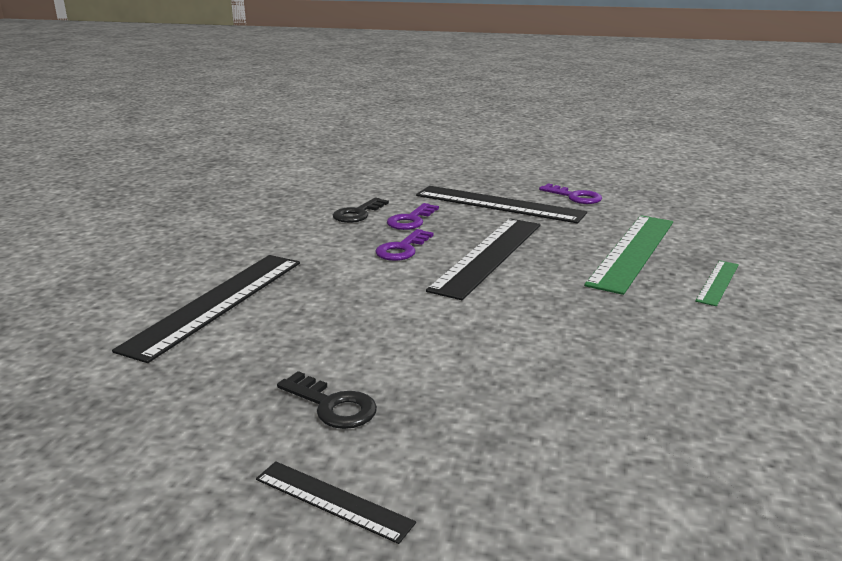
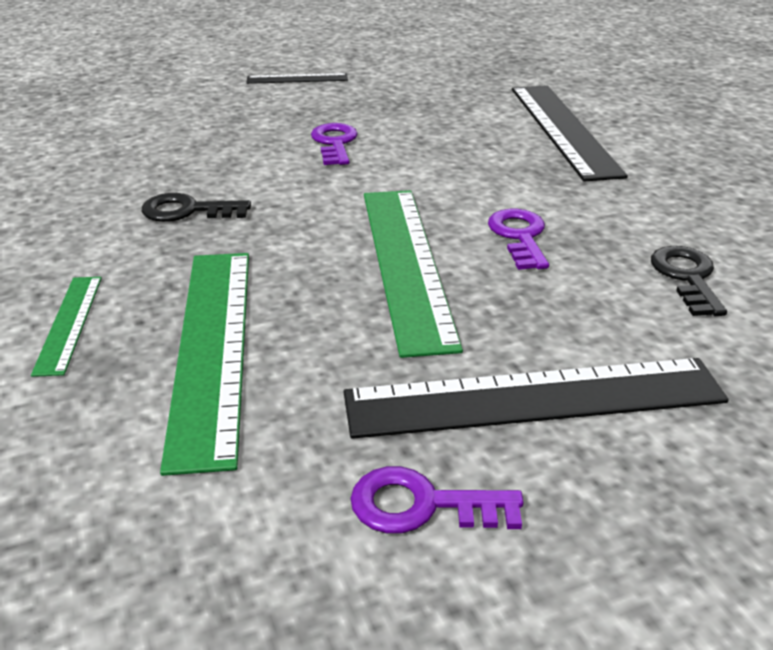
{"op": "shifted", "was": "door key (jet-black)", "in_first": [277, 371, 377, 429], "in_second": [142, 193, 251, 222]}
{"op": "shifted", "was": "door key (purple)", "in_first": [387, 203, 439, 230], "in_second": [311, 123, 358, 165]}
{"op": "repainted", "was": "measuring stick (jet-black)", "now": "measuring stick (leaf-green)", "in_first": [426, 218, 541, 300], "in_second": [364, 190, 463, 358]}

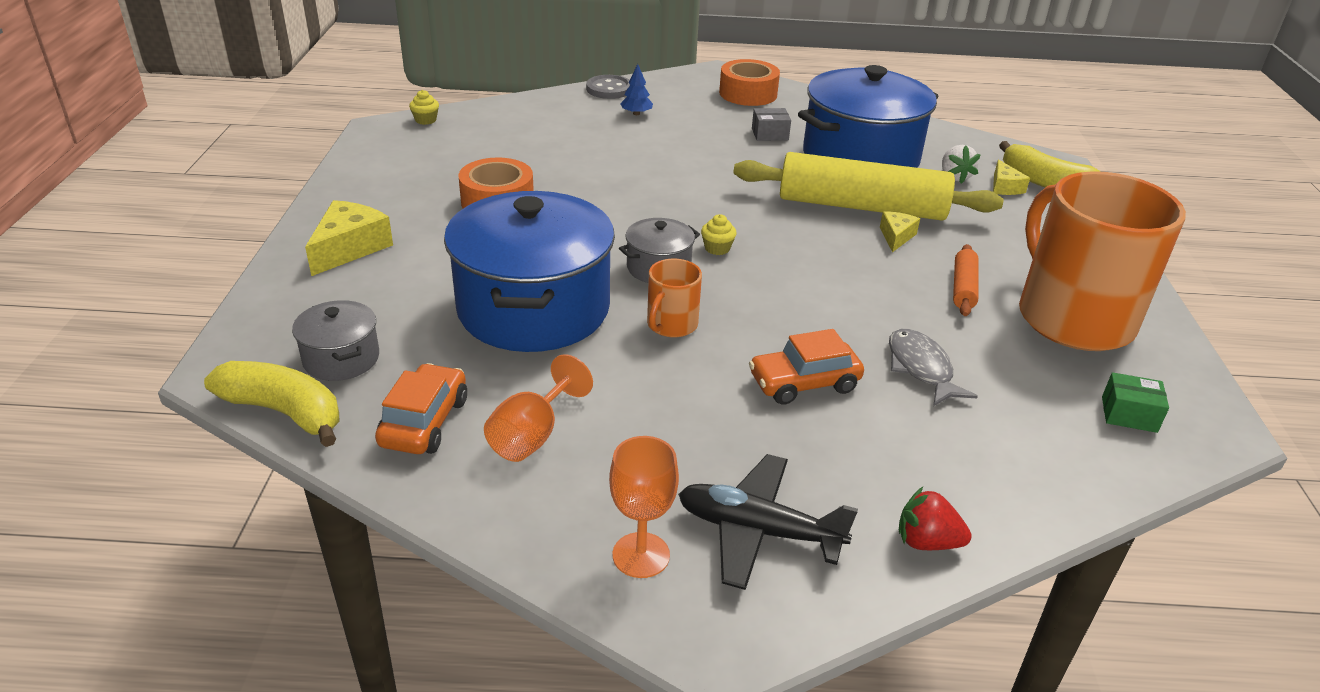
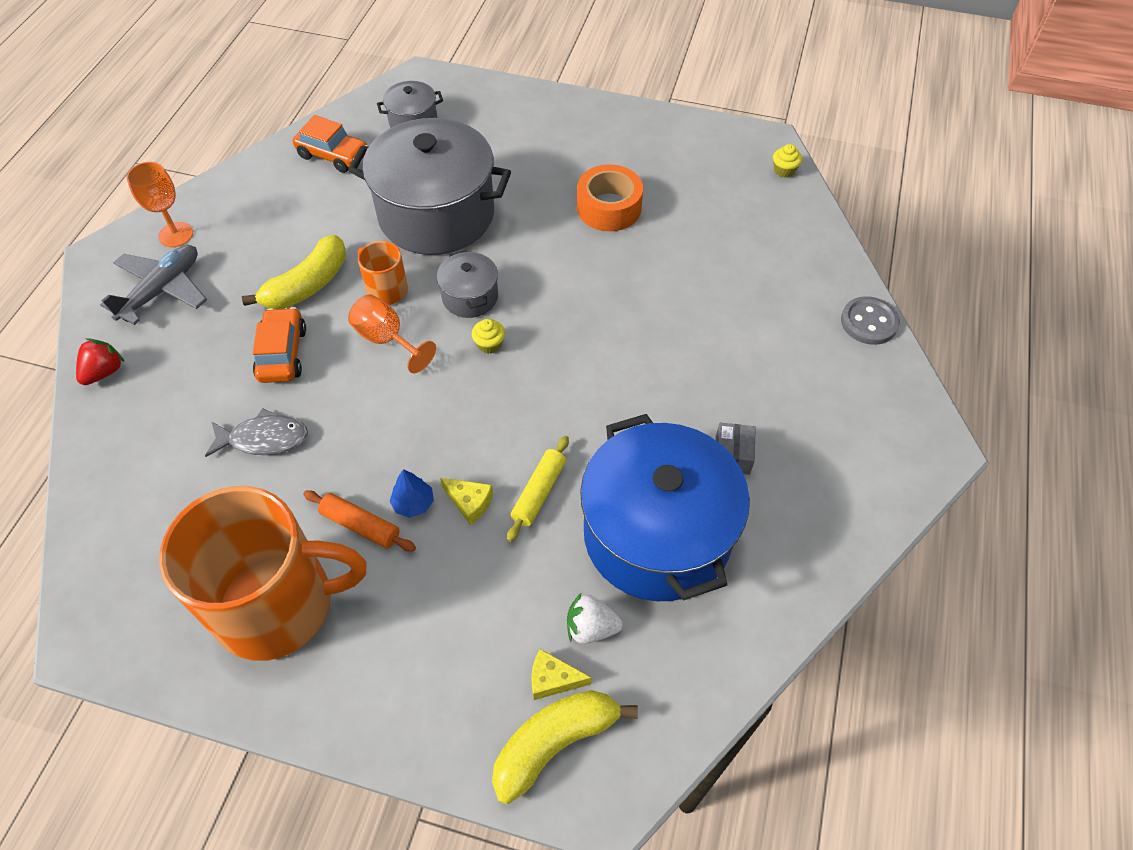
{"op": "gone", "was": "piece of cheese (golden)", "in_first": [305, 200, 393, 276]}
{"op": "gone", "was": "roll of tape (orange)", "in_first": [719, 59, 780, 106]}
{"op": "gone", "was": "package (leaf-green)", "in_first": [1102, 372, 1169, 433]}
{"op": "shifted", "was": "toy banana (golden)", "in_first": [204, 361, 340, 447], "in_second": [242, 235, 346, 309]}
{"op": "shifted", "was": "chalice (orange)", "in_first": [484, 354, 593, 462], "in_second": [348, 294, 436, 373]}
{"op": "shifted", "was": "toy tree (royal blue)", "in_first": [620, 64, 653, 115], "in_second": [390, 469, 434, 518]}
{"op": "repainted", "was": "pot (royal blue)", "now": "pot (grey)", "in_first": [444, 191, 615, 352], "in_second": [348, 118, 511, 255]}
{"op": "repainted", "was": "toy plane (jet-black)", "now": "toy plane (grey)", "in_first": [678, 454, 858, 590], "in_second": [100, 245, 207, 325]}
{"op": "scaled", "was": "dough roller (golden)", "in_first": [733, 152, 1003, 220], "in_second": [507, 436, 569, 542], "ratio": 0.43}

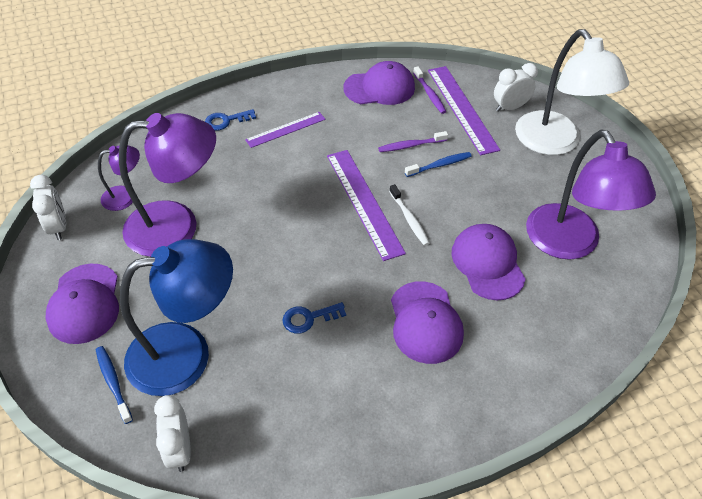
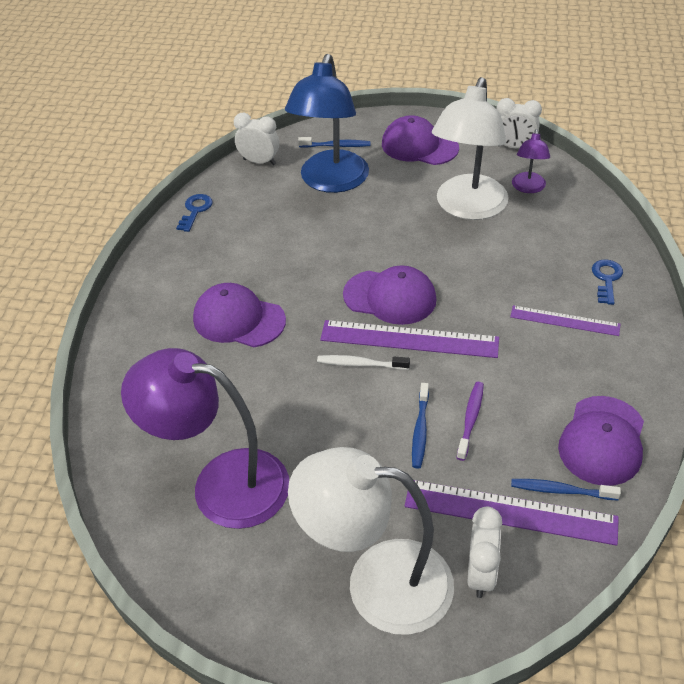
{"op": "shifted", "was": "door key (royal blue)", "in_first": [282, 302, 346, 334], "in_second": [176, 194, 213, 232]}
{"op": "shifted", "was": "cap (purple)", "in_first": [451, 224, 526, 300], "in_second": [343, 265, 437, 325]}
{"op": "repainted", "was": "reading lamp (purple)", "now": "reading lamp (pure white)", "in_first": [119, 113, 216, 257], "in_second": [432, 77, 509, 220]}
{"op": "repainted", "was": "toothbrush (purple)", "now": "toothbrush (royal blue)", "in_first": [413, 66, 446, 114], "in_second": [511, 479, 621, 500]}
{"op": "rotated", "was": "measuring stick (purple)", "in_first": [245, 112, 326, 148], "in_second": [510, 305, 620, 336], "clockwise": -75}

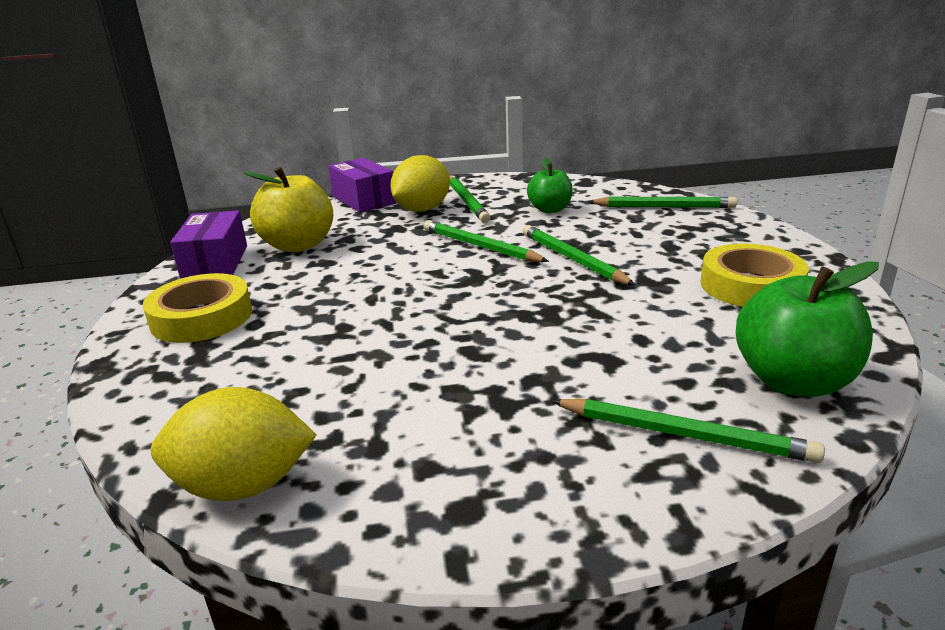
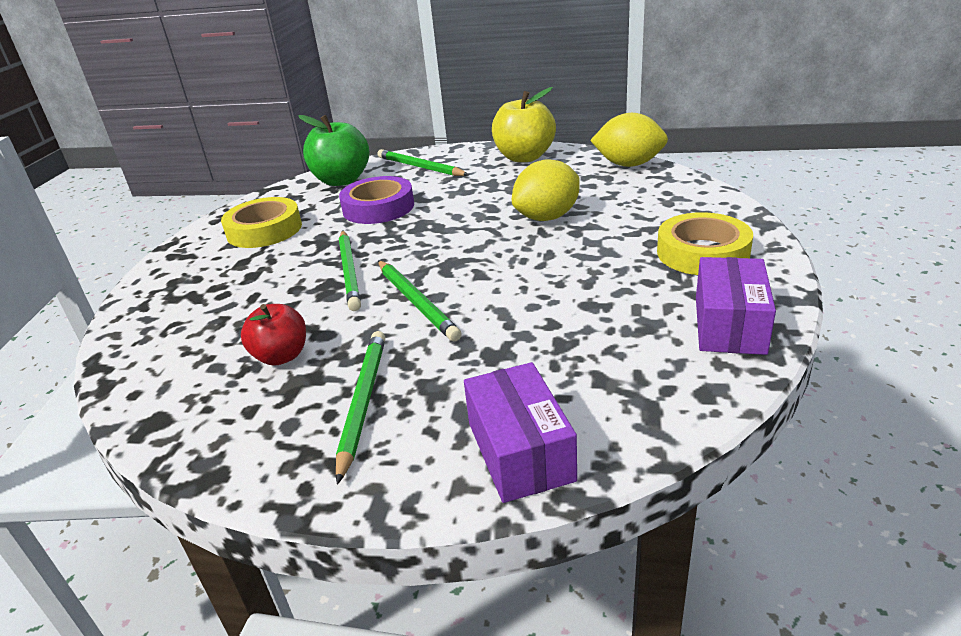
{"op": "gone", "was": "pencil (leaf-green)", "in_first": [588, 197, 737, 208]}
{"op": "new", "now": "roll of tape (purple)", "in_second": [339, 176, 414, 224]}
{"op": "shifted", "was": "toy apple (golden)", "in_first": [244, 167, 333, 252], "in_second": [492, 87, 556, 162]}
{"op": "shifted", "was": "citrus fruit (golden)", "in_first": [390, 155, 450, 212], "in_second": [512, 159, 580, 221]}
{"op": "repainted", "was": "toy apple (leaf-green)", "now": "toy apple (crimson)", "in_first": [527, 158, 573, 213], "in_second": [241, 304, 306, 366]}

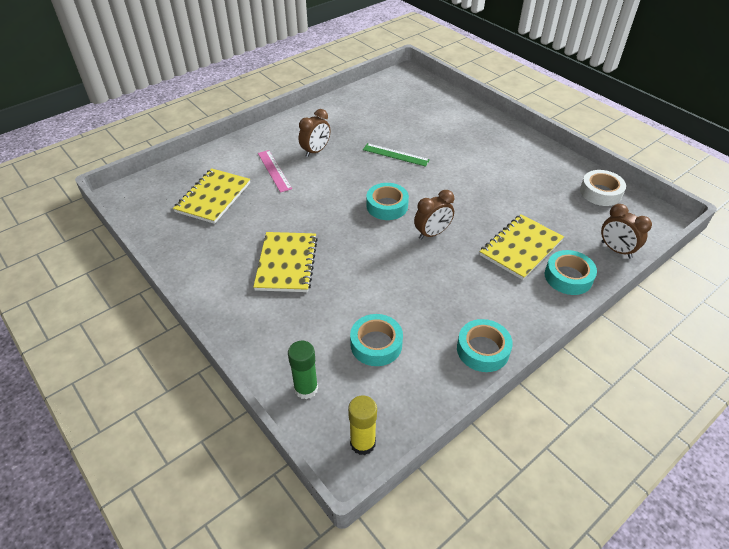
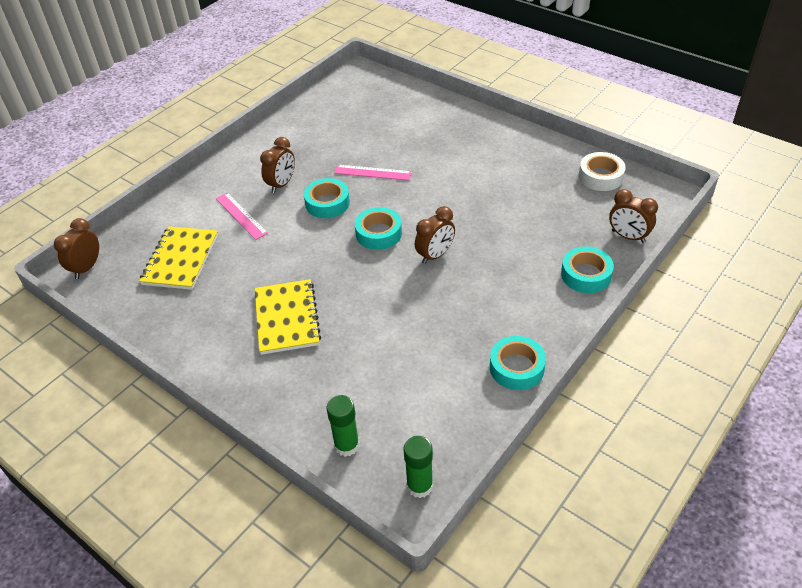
{"op": "gone", "was": "exercise book (golden)", "in_first": [480, 214, 564, 280]}
{"op": "new", "now": "alarm clock (dark brown)", "in_second": [54, 218, 99, 279]}
{"op": "shifted", "was": "roll of tape (teal)", "in_first": [350, 314, 403, 366], "in_second": [304, 178, 350, 218]}
{"op": "repainted", "was": "glue (golden)", "now": "glue (leaf-green)", "in_first": [348, 395, 377, 455], "in_second": [403, 436, 433, 498]}
{"op": "repainted", "was": "measuring stick (leaf-green)", "now": "measuring stick (pink)", "in_first": [363, 143, 430, 167], "in_second": [334, 165, 412, 180]}

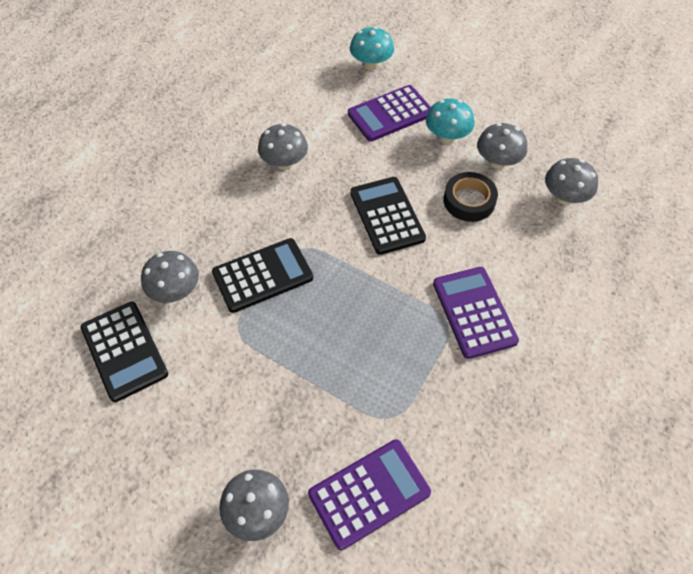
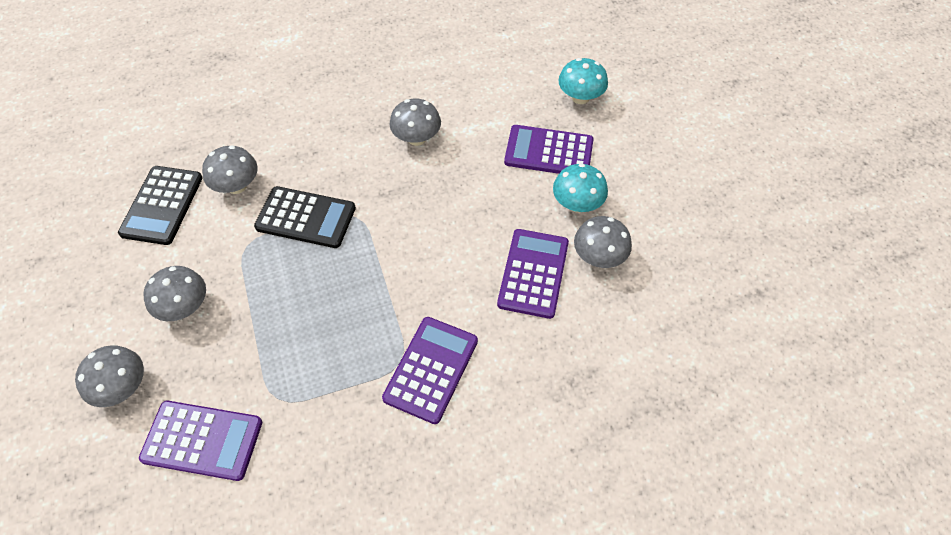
{"op": "gone", "was": "adding machine (jet-black)", "in_first": [350, 177, 426, 255]}
{"op": "shifted", "was": "toadstool (grey)", "in_first": [545, 158, 598, 205], "in_second": [143, 266, 206, 321]}
{"op": "swapped", "was": "roll of tape (jet-black)", "now": "adding machine (purple)", "in_first": [443, 172, 498, 222], "in_second": [497, 229, 569, 319]}

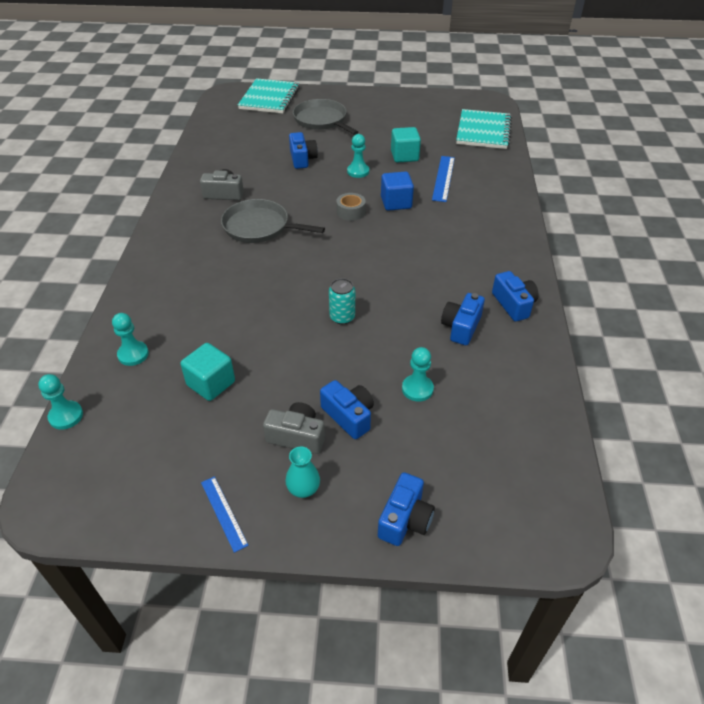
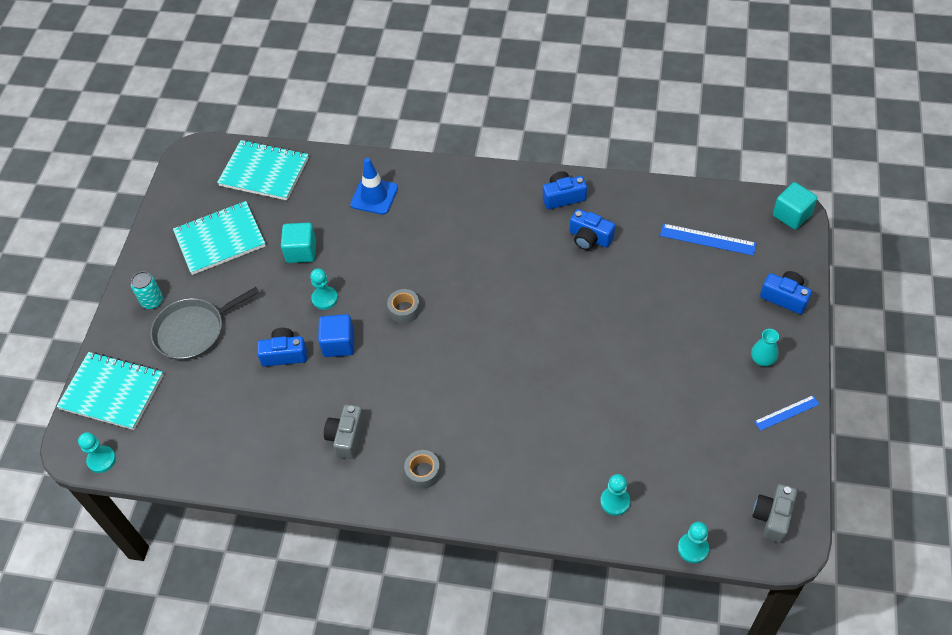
{"op": "gone", "was": "frying pan (grey)", "in_first": [221, 199, 325, 243]}
{"op": "gone", "was": "photo camera (royal blue)", "in_first": [320, 380, 374, 439]}
{"op": "new", "now": "exercise book (teal)", "in_second": [173, 201, 266, 275]}
{"op": "new", "now": "traffic cone (royal blue)", "in_second": [350, 158, 398, 215]}
{"op": "new", "now": "roll of tape (grey)", "in_second": [404, 450, 441, 489]}
{"op": "shifted", "was": "block (teal)", "in_first": [180, 343, 235, 401], "in_second": [773, 182, 818, 230]}
{"op": "shifted", "was": "photo camera (grey)", "in_first": [263, 402, 325, 454], "in_second": [753, 484, 797, 543]}
{"op": "shifted", "was": "soda can (teal)", "in_first": [329, 278, 355, 324], "in_second": [131, 271, 163, 309]}
{"op": "shifted", "was": "block (royal blue)", "in_first": [381, 171, 414, 211], "in_second": [318, 314, 354, 357]}
{"op": "shifted", "was": "chess pawn (teal)", "in_first": [402, 347, 434, 402], "in_second": [78, 432, 116, 473]}
{"op": "shifted", "was": "measuring stick (royal blue)", "in_first": [432, 156, 455, 202], "in_second": [660, 224, 757, 256]}

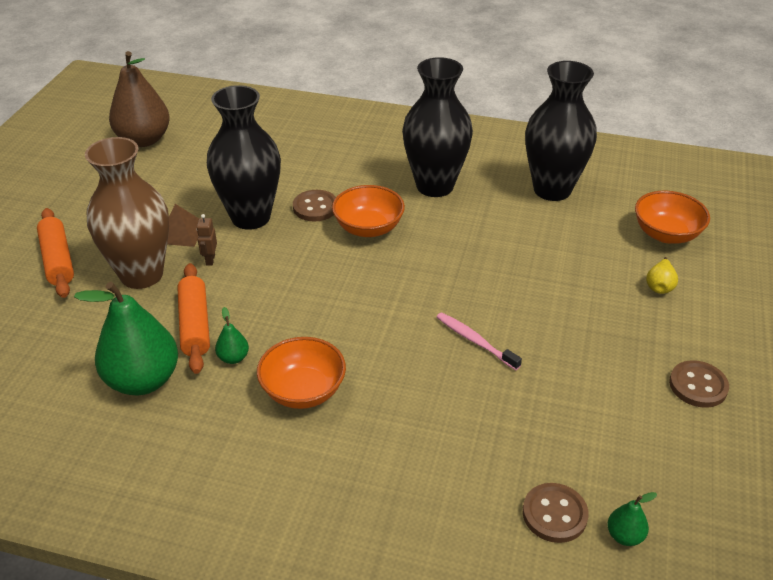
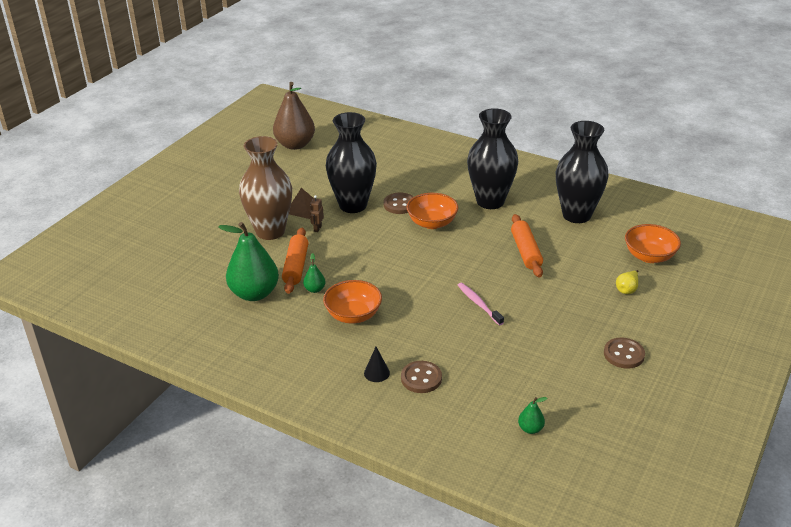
{"op": "new", "now": "cone shape (jet-black)", "in_second": [364, 347, 390, 382]}
{"op": "shifted", "was": "dough roller (orange)", "in_first": [37, 208, 74, 298], "in_second": [511, 214, 543, 277]}
{"op": "shifted", "was": "shirt button (dark brown)", "in_first": [523, 483, 589, 543], "in_second": [401, 361, 442, 393]}

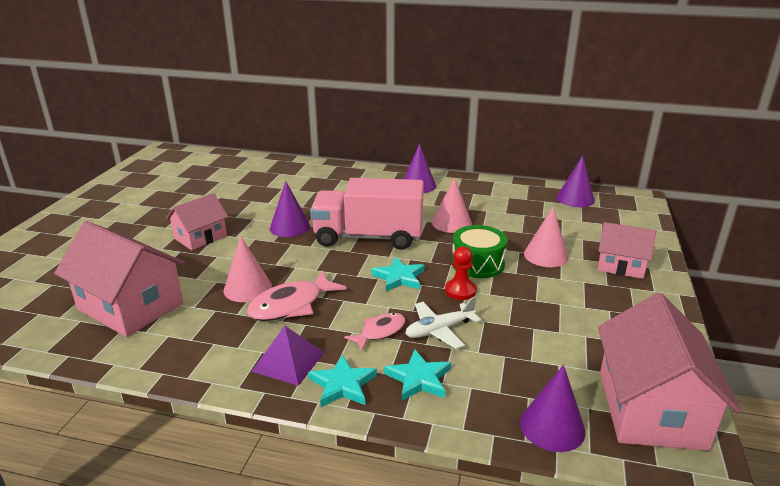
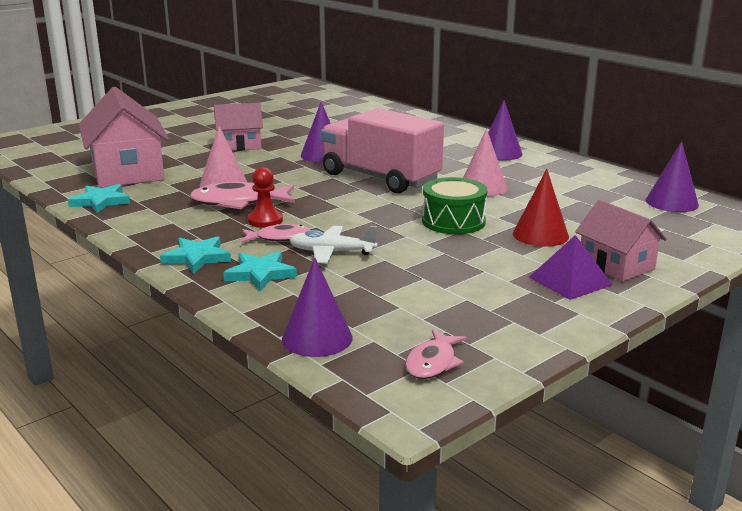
{"op": "shifted", "was": "pyramid (purple)", "in_first": [251, 326, 324, 386], "in_second": [529, 235, 613, 300]}
{"op": "shifted", "was": "star (teal)", "in_first": [371, 257, 424, 292], "in_second": [68, 184, 130, 213]}
{"op": "shifted", "was": "chess pawn (crimson)", "in_first": [445, 246, 477, 300], "in_second": [248, 167, 283, 228]}
{"op": "swapped", "was": "toy house (pink)", "now": "fish (pink)", "in_first": [598, 293, 742, 451], "in_second": [405, 329, 467, 379]}
{"op": "repainted", "was": "cone shape (pink)", "now": "cone shape (crimson)", "in_first": [524, 206, 569, 267], "in_second": [513, 169, 569, 247]}

